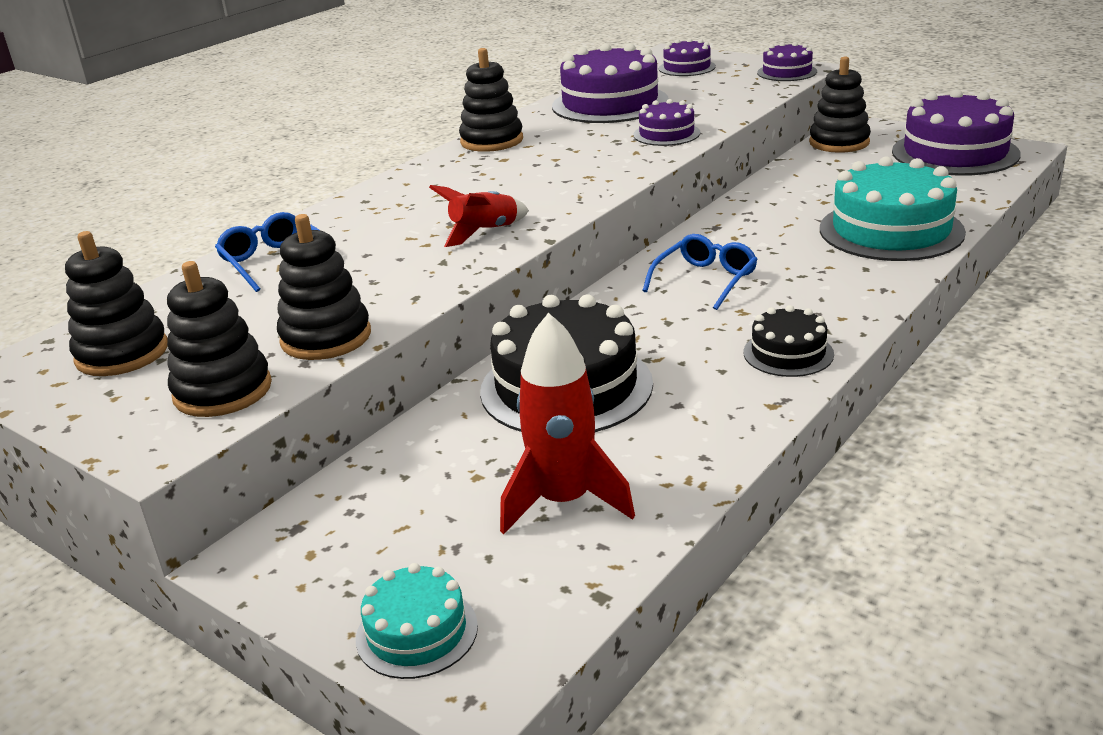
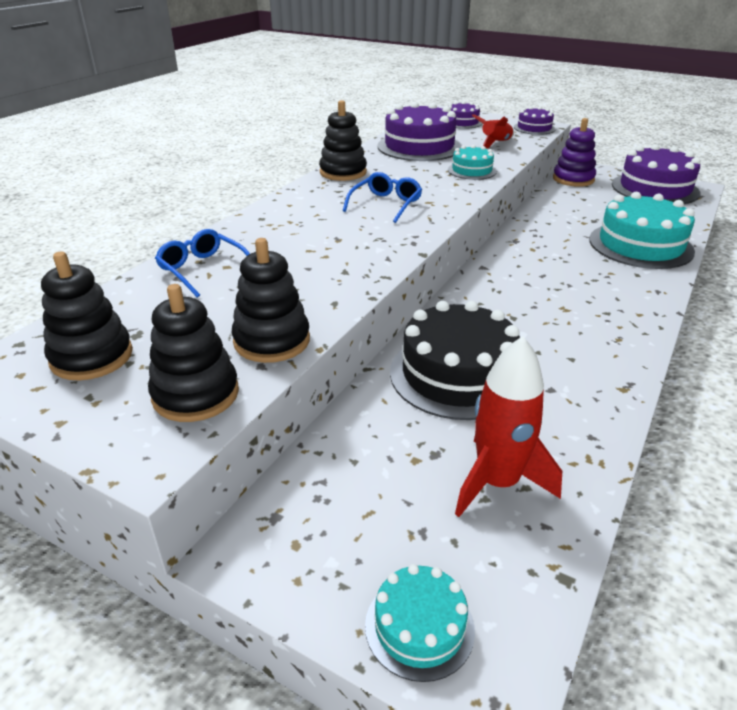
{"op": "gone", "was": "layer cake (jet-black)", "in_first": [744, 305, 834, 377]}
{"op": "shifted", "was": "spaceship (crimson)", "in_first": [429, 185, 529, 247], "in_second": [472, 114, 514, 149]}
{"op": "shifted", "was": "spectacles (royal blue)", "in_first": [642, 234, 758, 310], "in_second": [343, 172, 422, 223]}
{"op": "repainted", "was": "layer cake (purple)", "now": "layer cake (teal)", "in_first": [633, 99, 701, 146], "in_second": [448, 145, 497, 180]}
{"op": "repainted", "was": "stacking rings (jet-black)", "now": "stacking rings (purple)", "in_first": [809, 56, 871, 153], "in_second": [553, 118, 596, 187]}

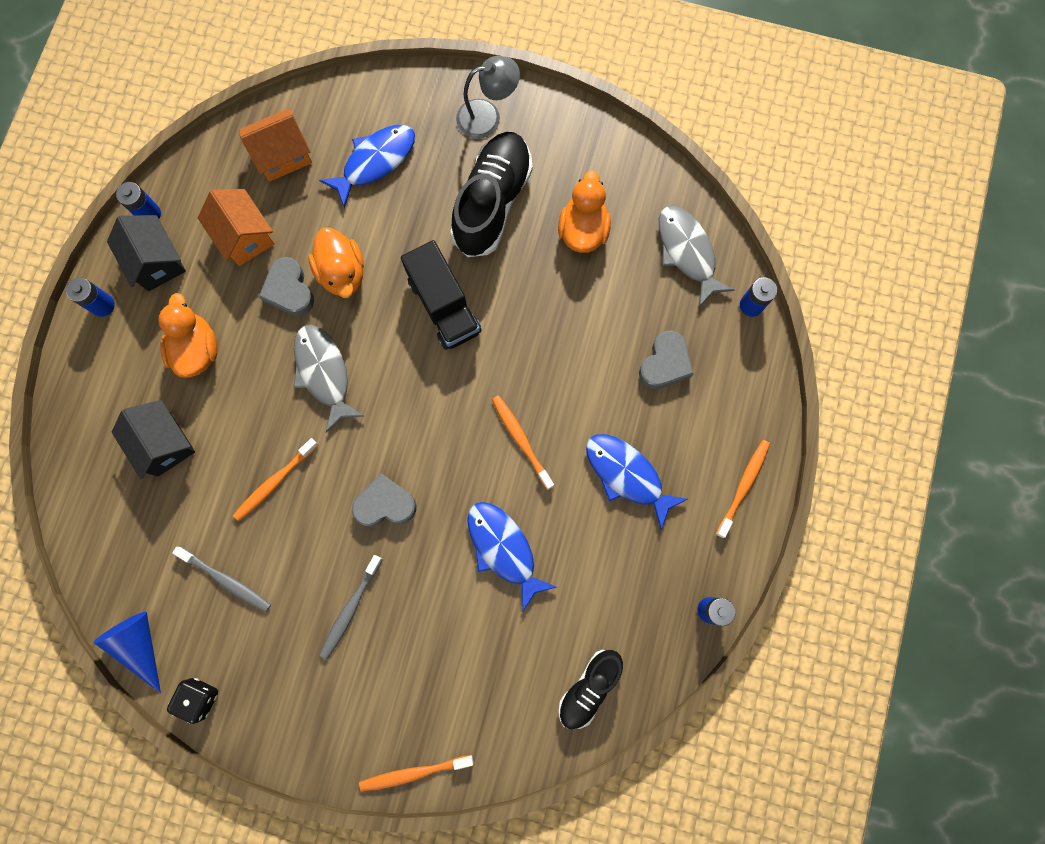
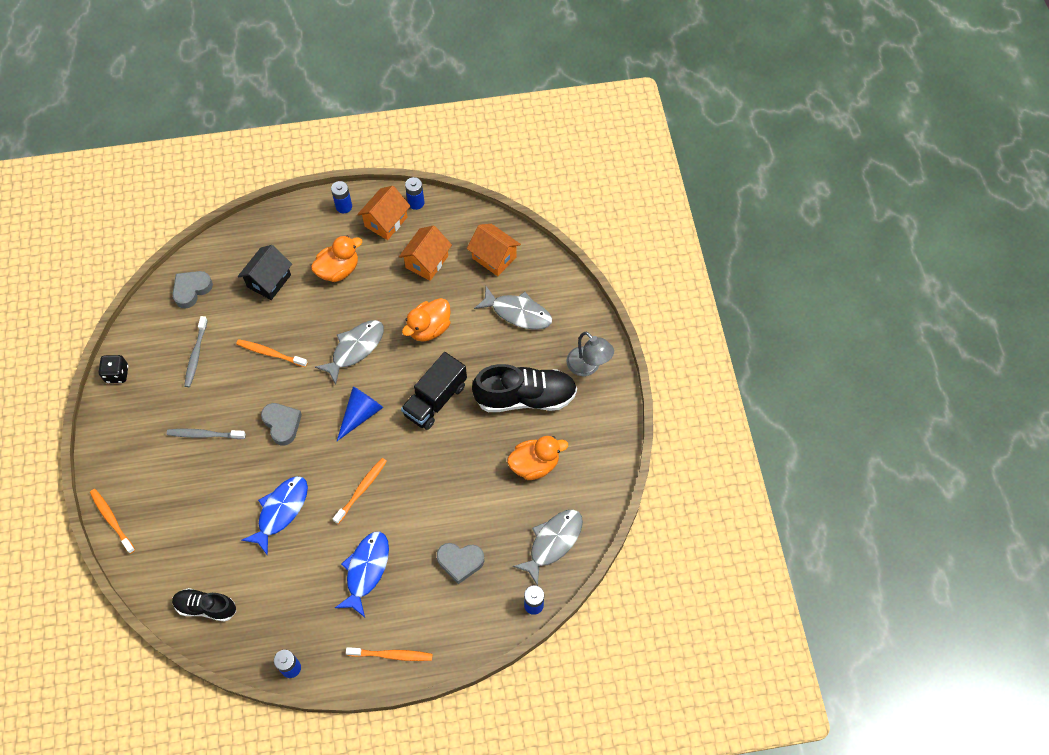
{"op": "shifted", "was": "cone shape (royal blue)", "in_first": [94, 612, 161, 693], "in_second": [337, 386, 383, 441]}
{"op": "shifted", "was": "heart (grey)", "in_first": [259, 257, 314, 316], "in_second": [172, 271, 213, 309]}
{"op": "repainted", "was": "toy house (jet-black)", "now": "toy house (orange)", "in_first": [107, 215, 186, 291], "in_second": [357, 186, 410, 240]}
{"op": "repainted", "was": "fish (royal blue)", "now": "fish (grey)", "in_first": [319, 125, 415, 208], "in_second": [474, 286, 552, 330]}

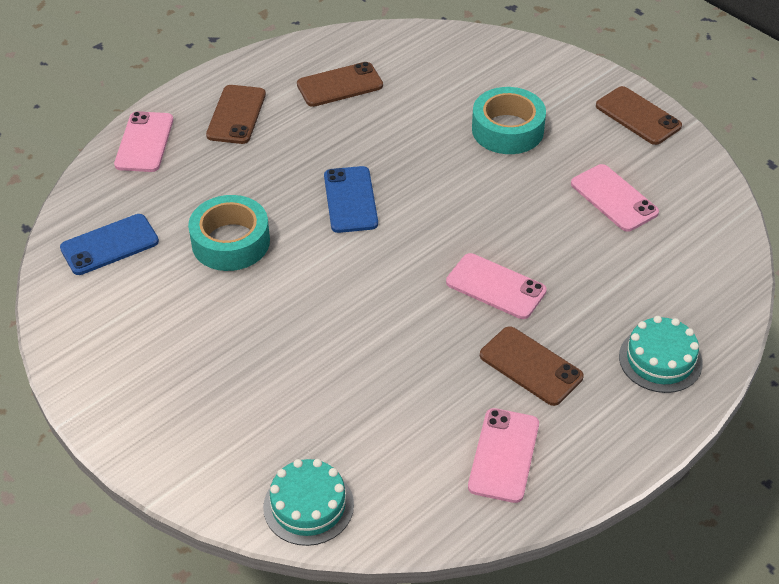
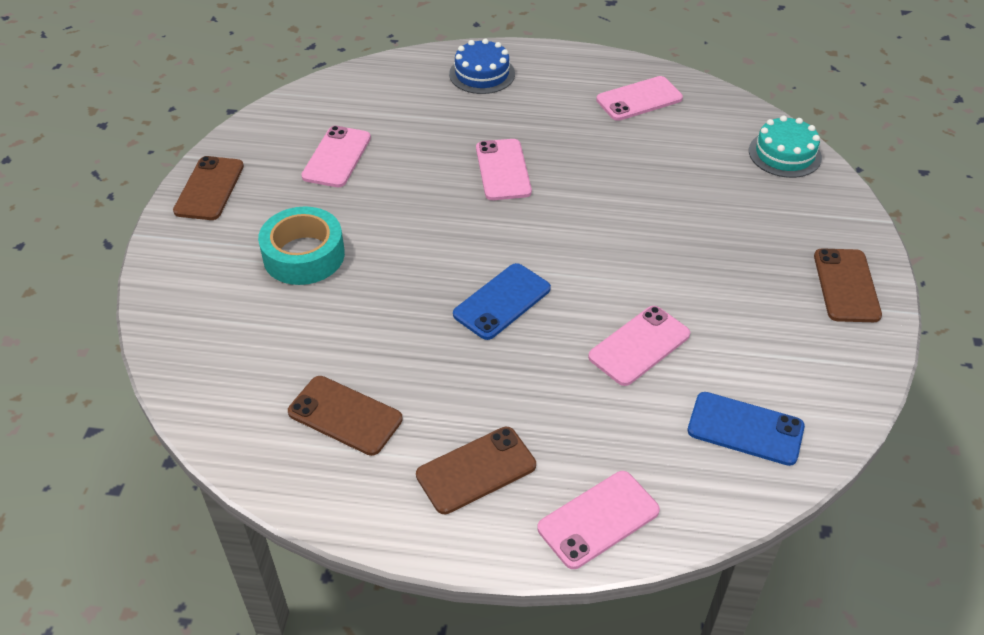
{"op": "shifted", "was": "mobile phone (dark brown)", "in_first": [480, 326, 584, 406], "in_second": [814, 249, 882, 322]}
{"op": "swapped", "was": "roll of tape (teal)", "now": "mobile phone (pink)", "in_first": [188, 195, 270, 271], "in_second": [588, 306, 690, 386]}
{"op": "repainted", "was": "layer cake (teal)", "now": "layer cake (royal blue)", "in_first": [619, 316, 703, 393], "in_second": [449, 39, 515, 94]}

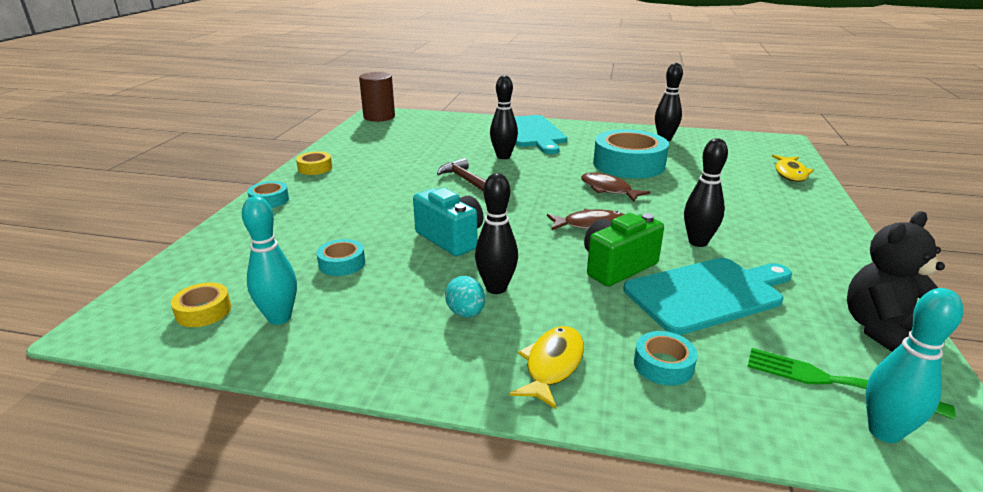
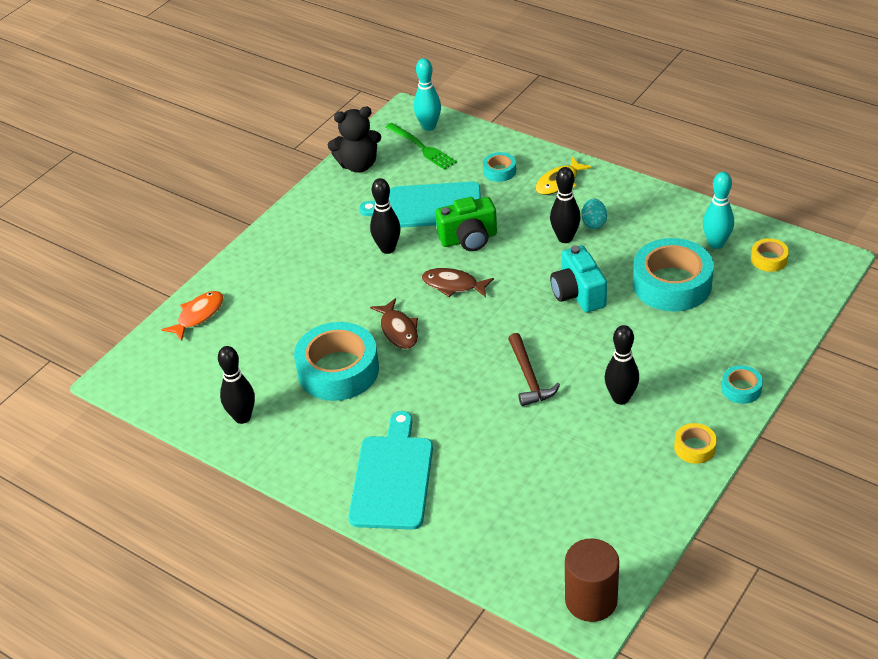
{"op": "shifted", "was": "tenpin (jet-black)", "in_first": [490, 75, 518, 159], "in_second": [605, 325, 639, 405]}
{"op": "repainted", "was": "fish (golden)", "now": "fish (orange)", "in_first": [772, 155, 814, 182], "in_second": [161, 291, 224, 341]}
{"op": "scaled", "was": "roll of tape (teal)", "in_first": [317, 239, 365, 276], "in_second": [633, 238, 714, 312], "ratio": 2.15}

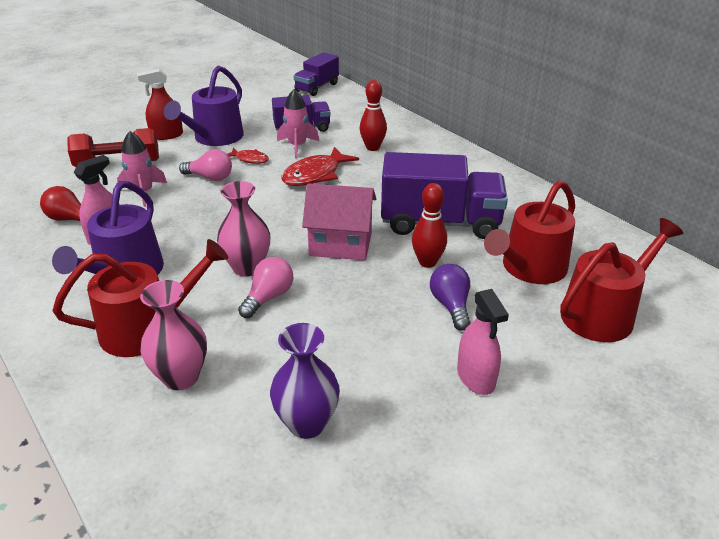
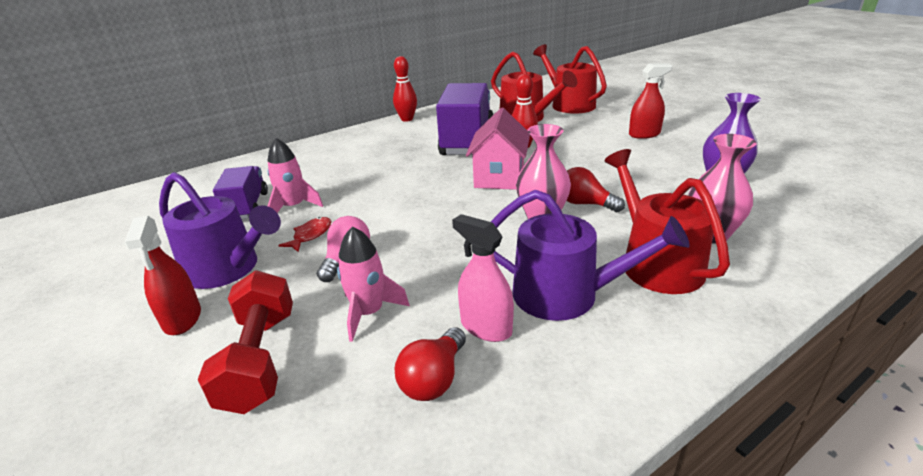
{"op": "gone", "was": "fish (crimson)", "in_first": [281, 147, 359, 186]}
{"op": "gone", "was": "lorry (purple)", "in_first": [294, 52, 339, 96]}
{"op": "gone", "was": "light bulb (purple)", "in_first": [430, 264, 470, 330]}
{"op": "shifted", "was": "tenpin (crimson)", "in_first": [360, 80, 387, 151], "in_second": [393, 56, 417, 122]}
{"op": "repainted", "was": "light bulb (pink)", "now": "light bulb (crimson)", "in_first": [238, 257, 293, 318], "in_second": [566, 167, 625, 212]}
{"op": "repainted", "was": "spray bottle (pink)", "now": "spray bottle (crimson)", "in_first": [457, 289, 509, 395], "in_second": [629, 64, 672, 139]}

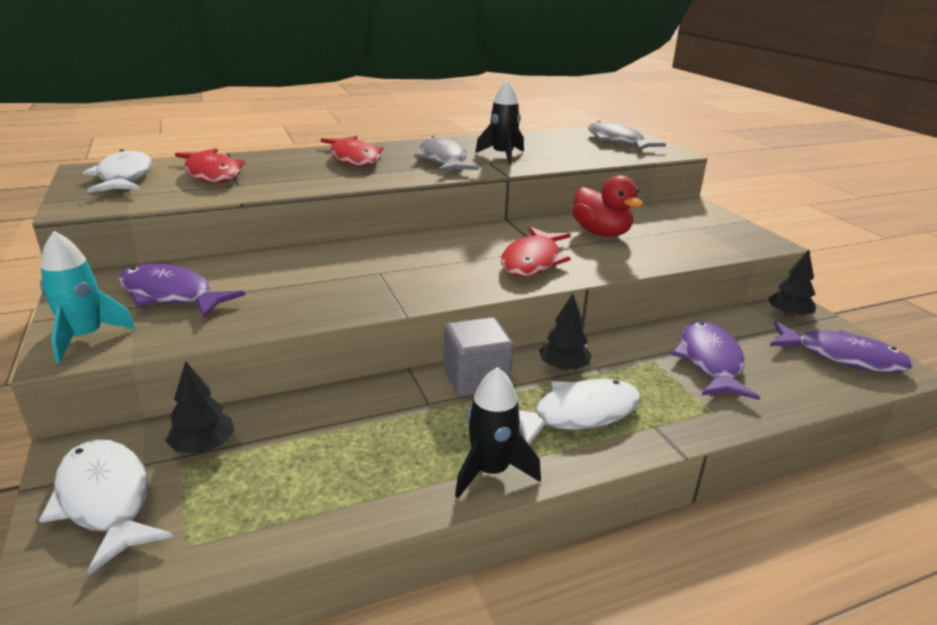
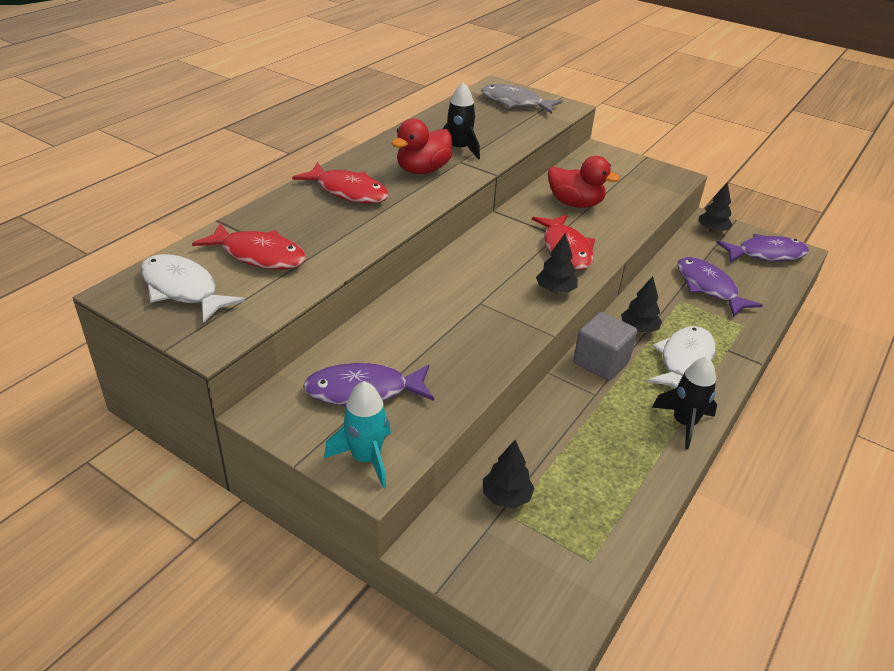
{"op": "gone", "was": "fish (pure white)", "in_first": [39, 439, 173, 575]}
{"op": "new", "now": "toy tree (jet-black)", "in_second": [536, 233, 578, 293]}
{"op": "swapped", "was": "fish (grey)", "now": "toy duck (crimson)", "in_first": [414, 136, 479, 172], "in_second": [392, 119, 452, 174]}

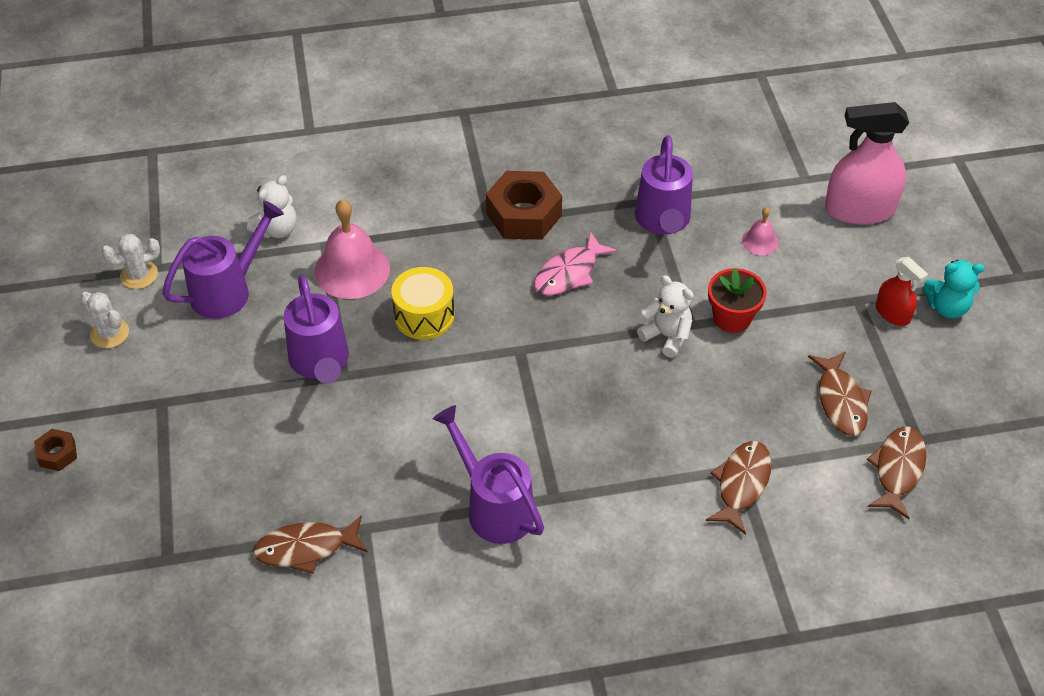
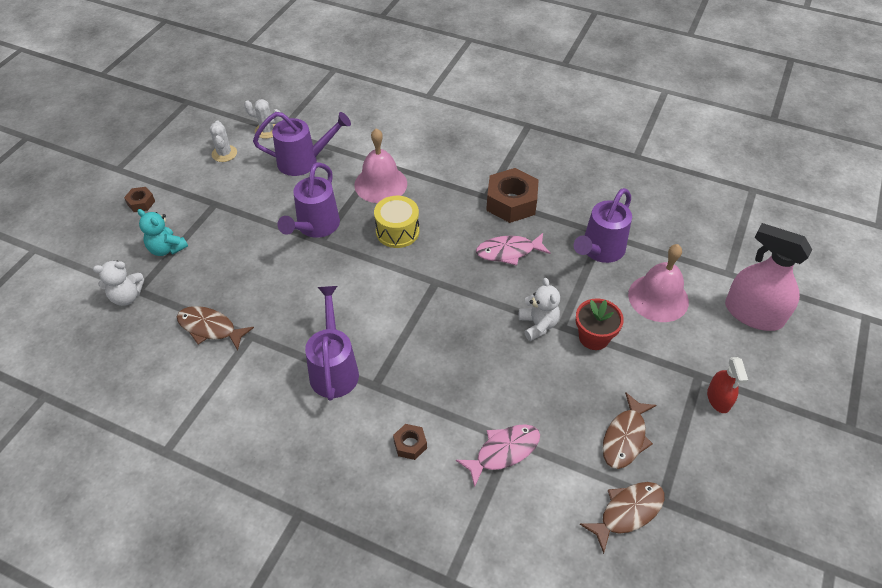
{"op": "new", "now": "nut (dark brown)", "in_second": [393, 424, 427, 460]}
{"op": "shifted", "was": "stuffed bear (pure white)", "in_first": [247, 175, 297, 238], "in_second": [93, 260, 144, 306]}
{"op": "shifted", "was": "stuffed bear (teal)", "in_first": [922, 260, 985, 318], "in_second": [137, 209, 188, 256]}
{"op": "repainted", "was": "fish (dark brown)", "now": "fish (pink)", "in_first": [706, 441, 771, 535], "in_second": [456, 424, 540, 488]}
{"op": "scaled", "was": "hand bell (pink)", "in_first": [742, 207, 779, 255], "in_second": [628, 244, 689, 322], "ratio": 2.01}

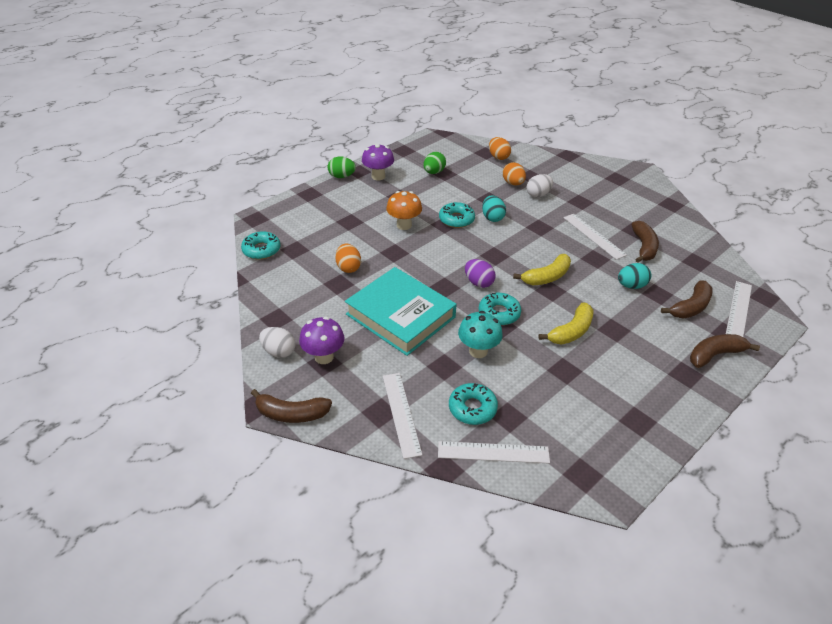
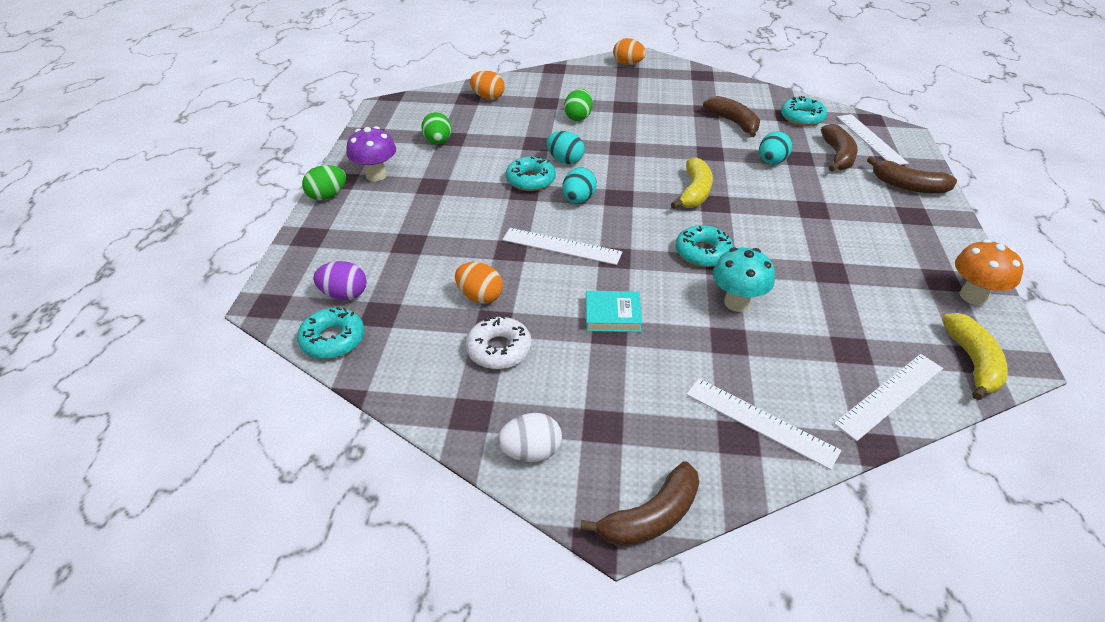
{"op": "gone", "was": "toadstool (purple)", "in_first": [299, 317, 345, 364]}
{"op": "new", "now": "glazed donut (pure white)", "in_second": [466, 315, 532, 369]}
{"op": "new", "now": "toy egg (teal)", "in_second": [562, 167, 597, 203]}
{"op": "shifted", "was": "toadstool (orange)", "in_first": [386, 191, 422, 230], "in_second": [955, 239, 1023, 305]}
{"op": "shifted", "was": "glazed donut (teal)", "in_first": [449, 383, 498, 425], "in_second": [781, 96, 827, 126]}
{"op": "shifted", "was": "toy egg (purple)", "in_first": [465, 259, 495, 288], "in_second": [313, 261, 367, 300]}
{"op": "shifted", "was": "toy egg (orange)", "in_first": [503, 162, 526, 185], "in_second": [613, 38, 646, 65]}
{"op": "shifted", "was": "toy banana (golden)", "in_first": [538, 302, 594, 344], "in_second": [942, 313, 1008, 400]}
{"op": "shifted", "was": "measuring stick (pure white)", "in_first": [563, 214, 627, 260], "in_second": [502, 228, 622, 265]}
{"op": "repainted", "was": "toy egg (pure white)", "now": "toy egg (leaf-green)", "in_first": [527, 174, 553, 198], "in_second": [564, 89, 593, 121]}
{"op": "rotated", "was": "toy banana (dark brown)", "in_first": [690, 334, 760, 368], "in_second": [867, 156, 957, 194], "clockwise": -90}
{"op": "scaled", "was": "hardback (teal)", "in_first": [345, 267, 456, 356], "in_second": [586, 291, 642, 332], "ratio": 0.44}

